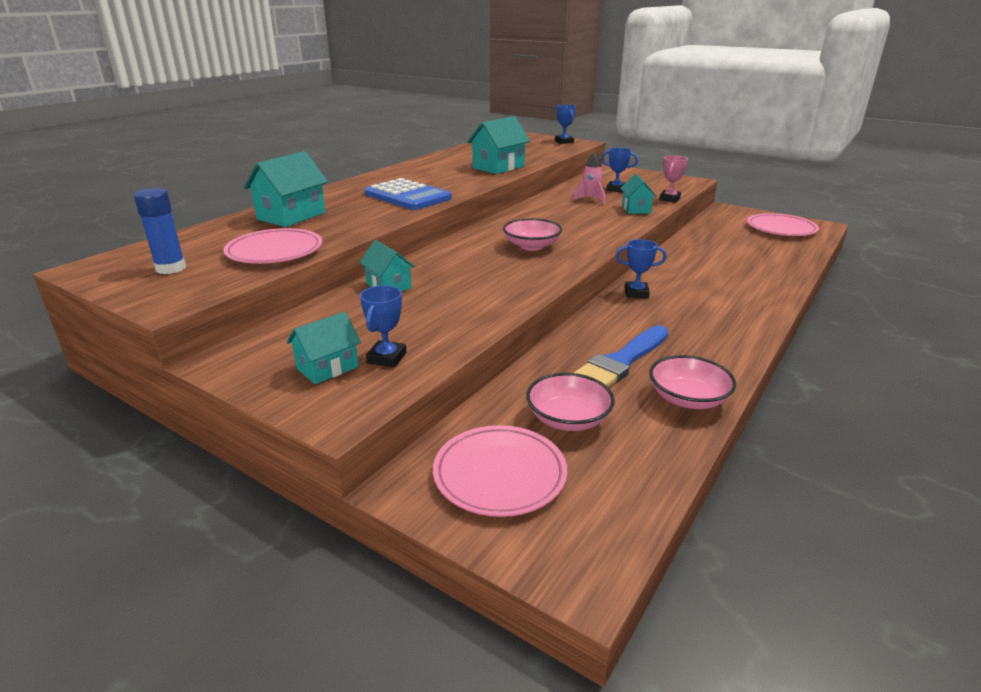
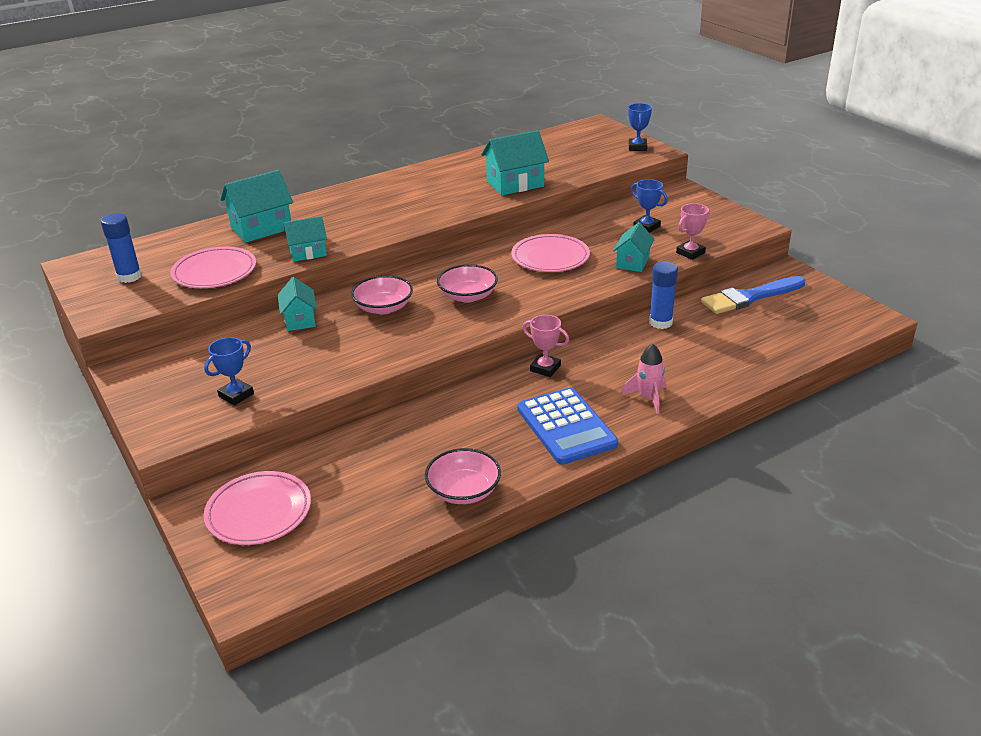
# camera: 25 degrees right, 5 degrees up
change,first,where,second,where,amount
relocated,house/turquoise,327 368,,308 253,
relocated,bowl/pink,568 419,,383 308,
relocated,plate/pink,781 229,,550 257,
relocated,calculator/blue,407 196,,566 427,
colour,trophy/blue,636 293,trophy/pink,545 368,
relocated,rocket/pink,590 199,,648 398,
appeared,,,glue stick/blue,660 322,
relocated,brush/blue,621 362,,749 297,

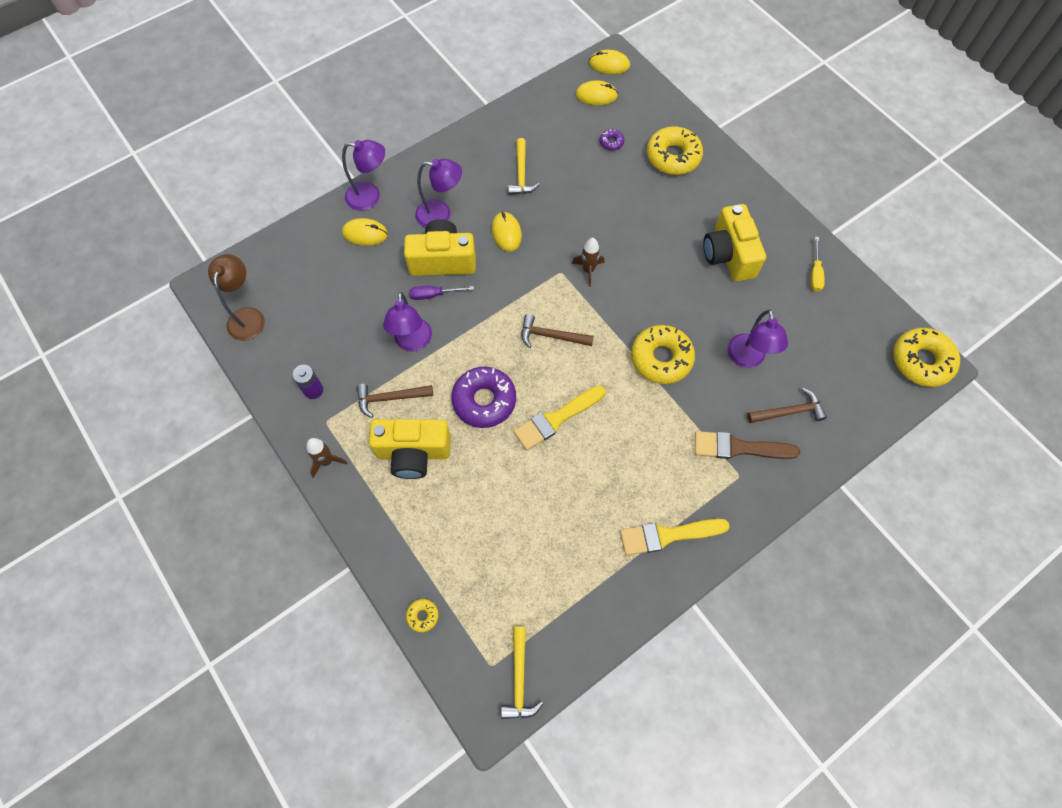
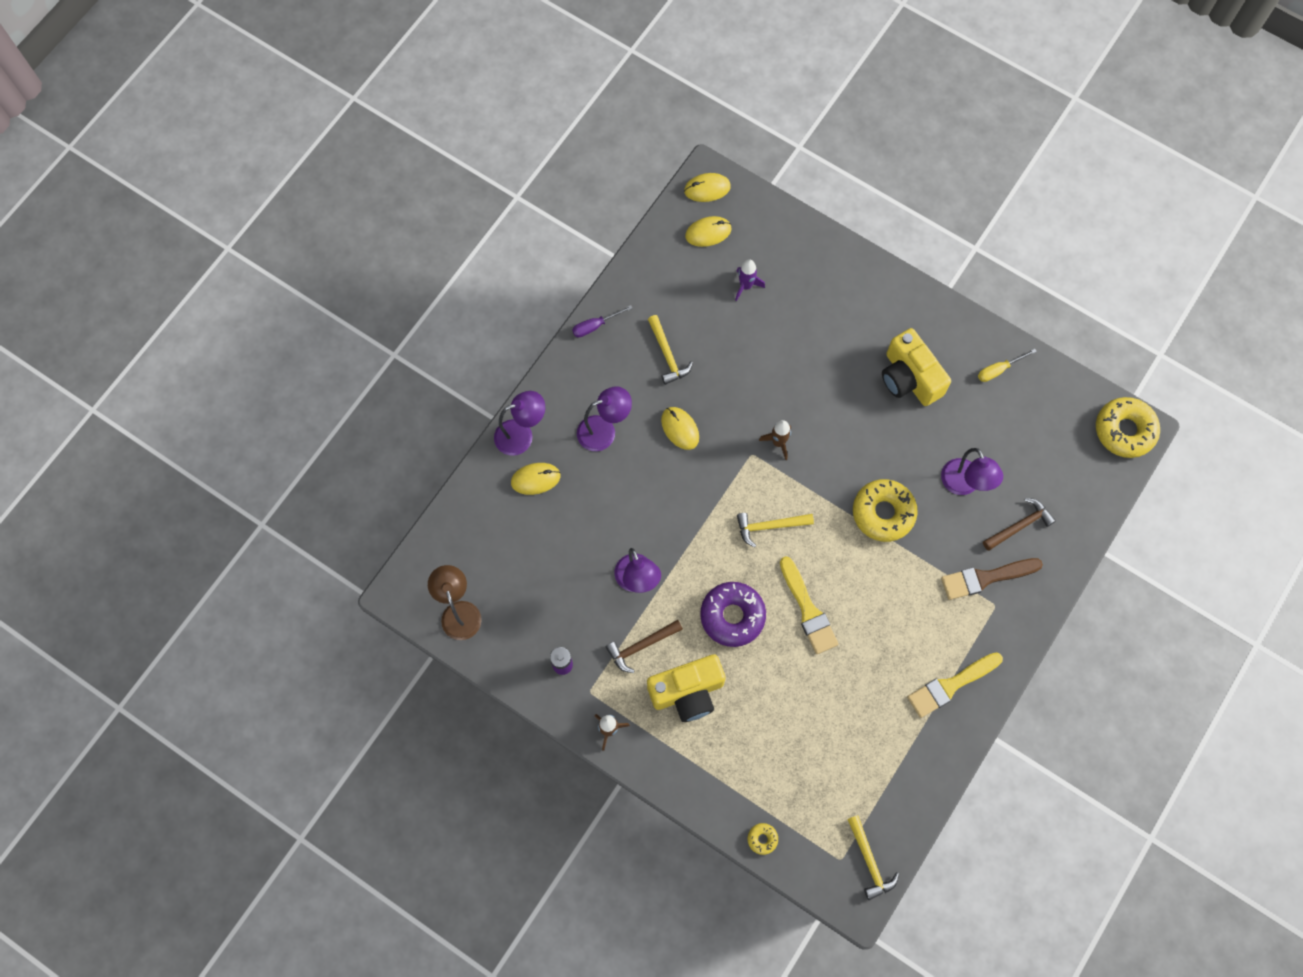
# camera: 20 degrees left, 5 degrees up
change,first,where,second,where,amount
relocated,screwdriver/purple,434 295,,595 326,
exchanged,donut/purple,611 142,rocket/purple,746 286,
colour,hammer/brown,551 336,hammer/yellow,770 526,
spun,brush/yellow,556 419,,808 610,60 degrees counterclockwise
spun,screwdriver/yellow,815 273,,998 370,75 degrees clockwise
missing,camera/yellow,442 260,,,
missing,donut/yellow,673 157,,,

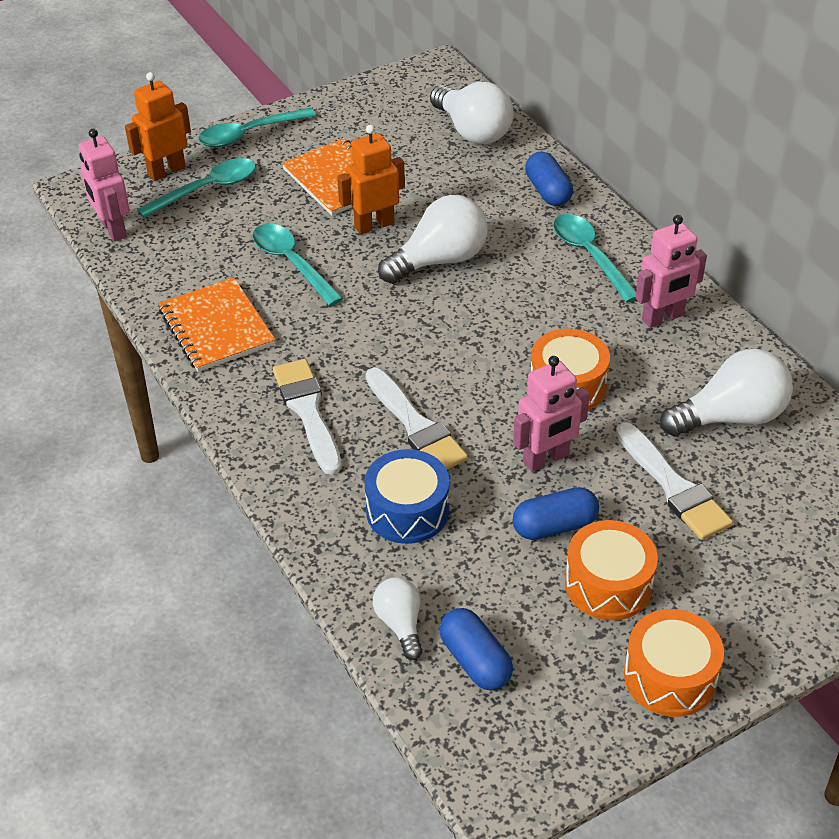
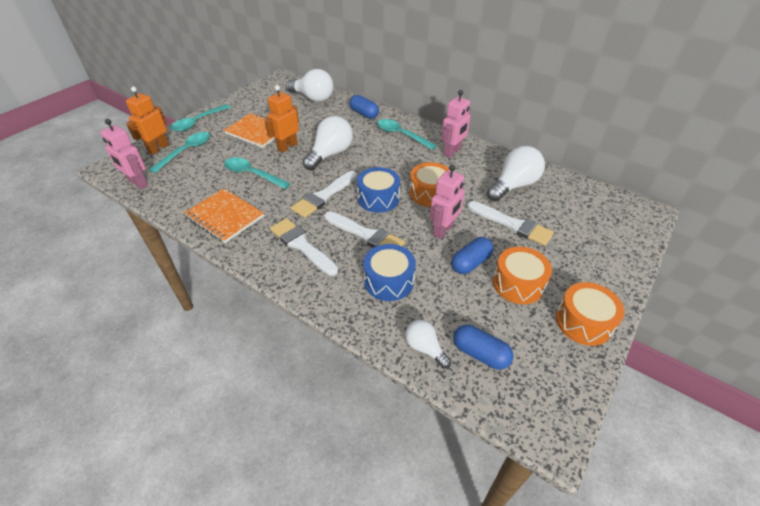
# camera: 25 degrees left, 0 degrees up
change,first,where,second,where,amount
appeared,,,brush/white,323 196,
appeared,,,drum/blue,378 198,

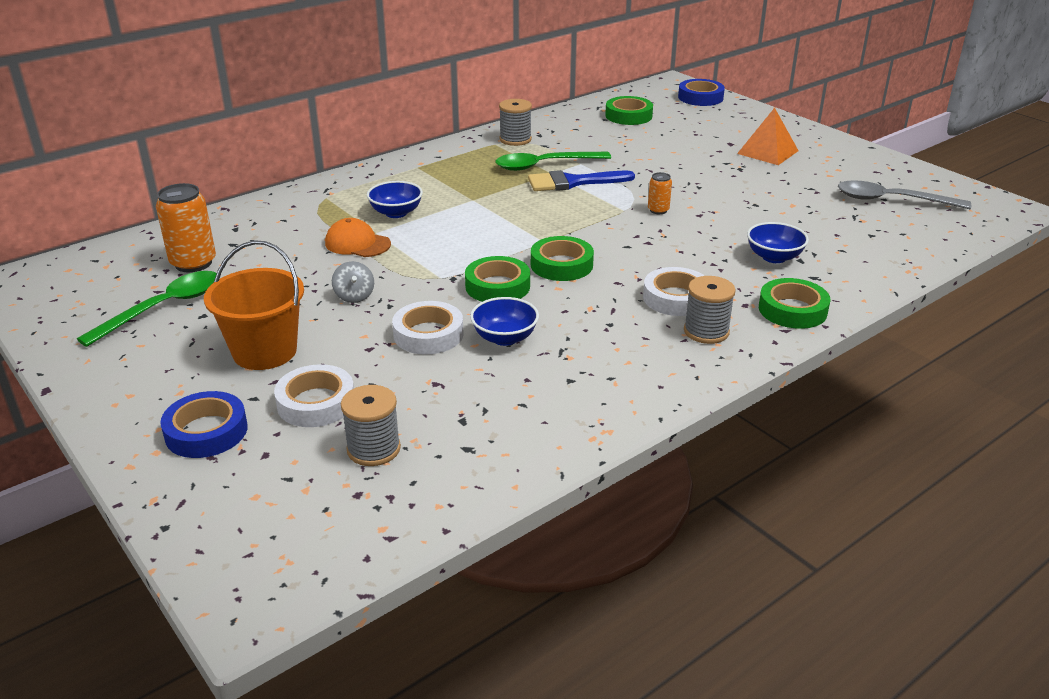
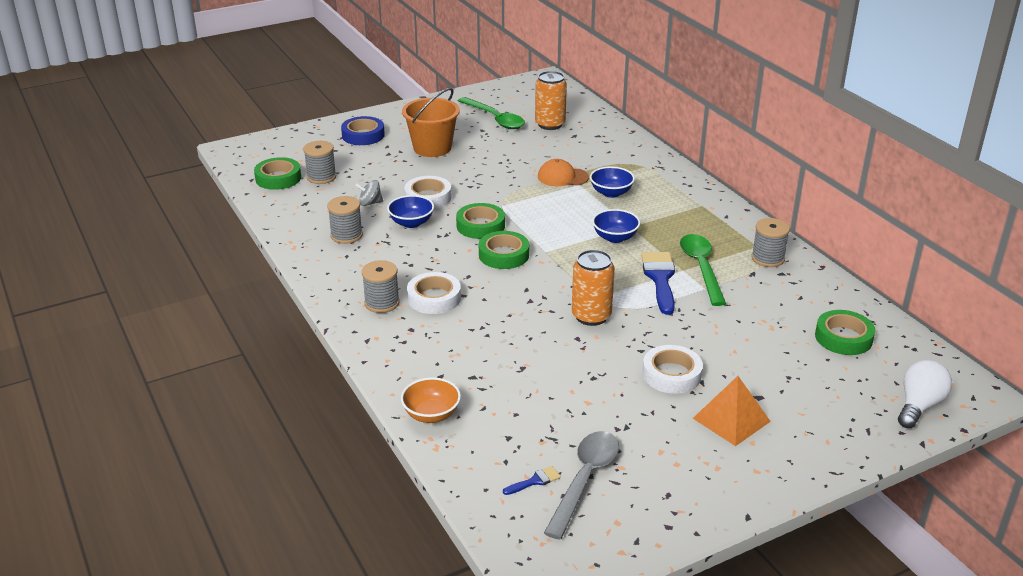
# camera: 100 degrees right, 0 degrees up
change,first,where,second,where,amount
relocated,tape/green,792 310,,278 178,
appeared,,,spool/grey,346 235,
relocated,spinning top/grey,354 296,,370 203,
appeared,,,bowl/orange,431 414,
appeared,,,brush/blue,535 481,
spun,cap/orange,357 243,,562 177,120 degrees counterclockwise
size,can/orange,658 210,,591 316,x1.91
relocated,bowl/blue,774 257,,615 237,
relocated,tape/white,316 403,,671 374,
exchanged,tape/blue,700 97,light bulb/white,919 406,

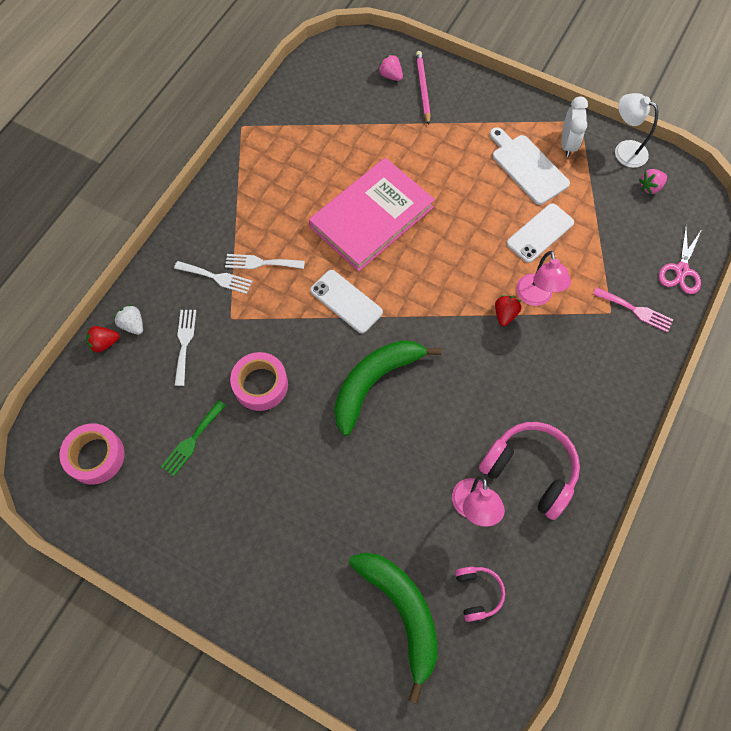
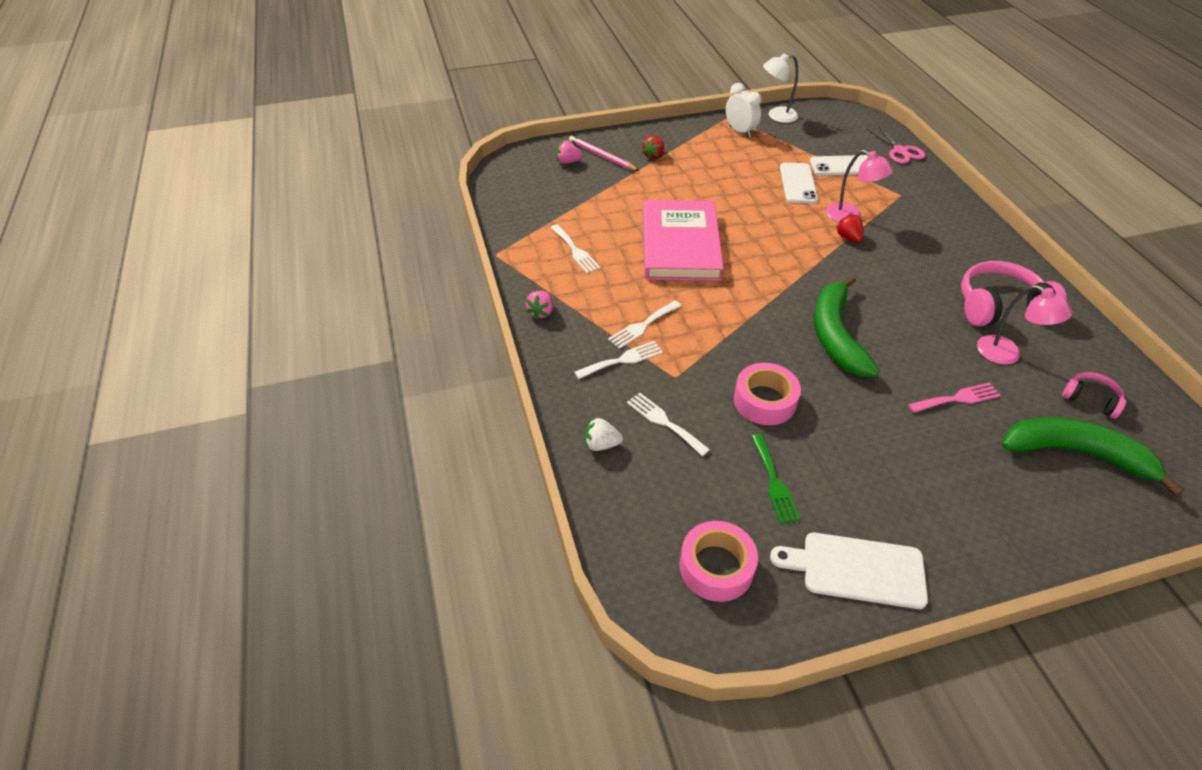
# camera: 45 degrees left, 20 degrees down
change,first,where,second,where,amount
relocated,strawberry/pink,650 187,,541 312,
appeared,,,fork/white,575 251,
relocated,strawberry/red,104 343,,653 155,
relocated,cutting board/white,527 167,,857 569,
relocated,phone/white,346 301,,843 166,
relocated,fork/pink,635 310,,957 398,

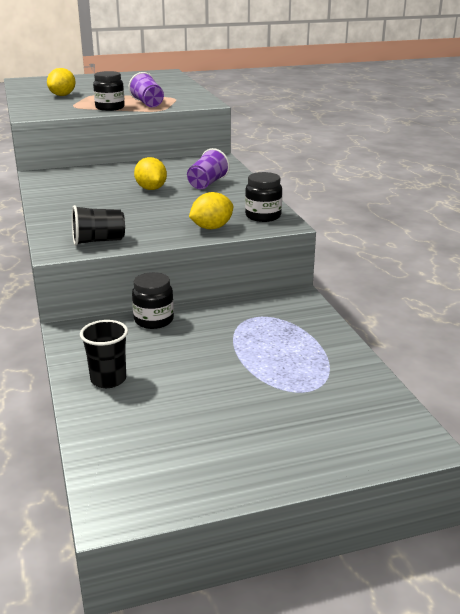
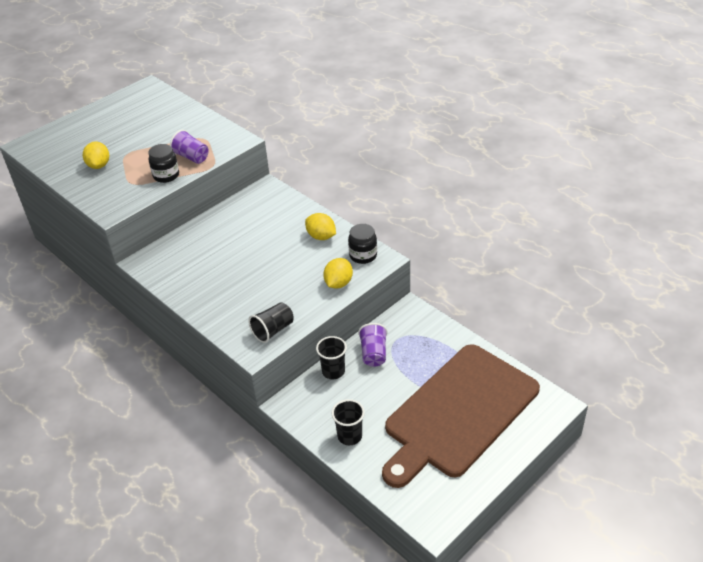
# camera: 25 degrees left, 15 degrees up
change,first,where,second,where,amount
relocated,lemon/yellow,151 189,,321 236,
exchanged,jar/black,154 320,cup/black,333 371,
relocated,cup/purple,207 184,,373 353,
appeared,,,cutting board/brown,458 413,

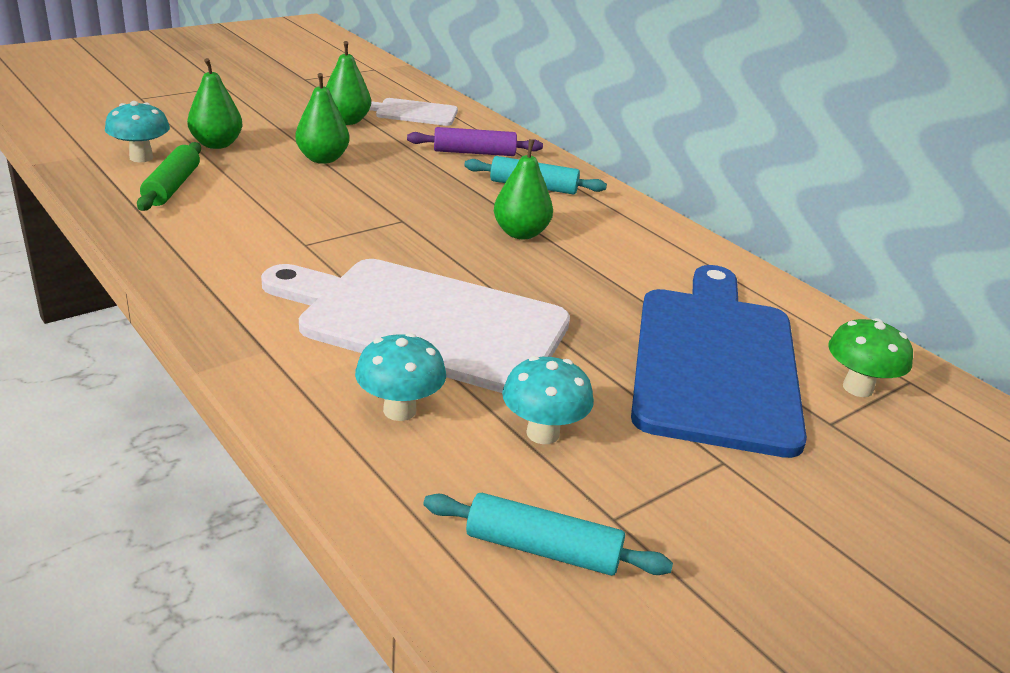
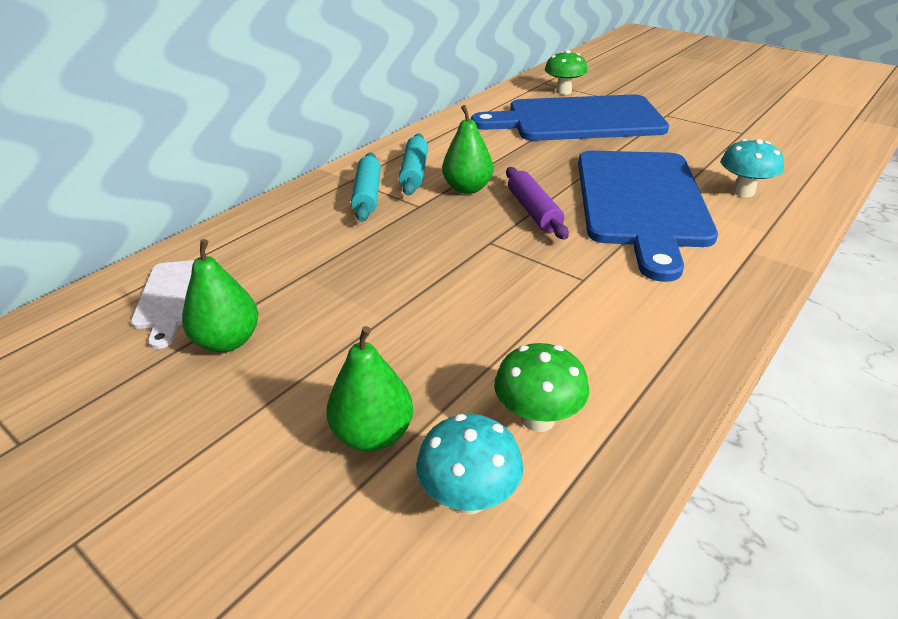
# camera: 100 degrees left, 5 degrees up
change,first,where,second,where,amount
relocated,rolling pin/turquoise,542 549,,414 172,
exchanged,rolling pin/green,172 186,mushroom/green,537 419,
relocated,rolling pin/purple,474 153,,534 211,
colour,cutting board/white,425 322,cutting board/blue,641 202,
missing,pear/green,322 159,,,
missing,mushroom/turquoise,543 433,,,

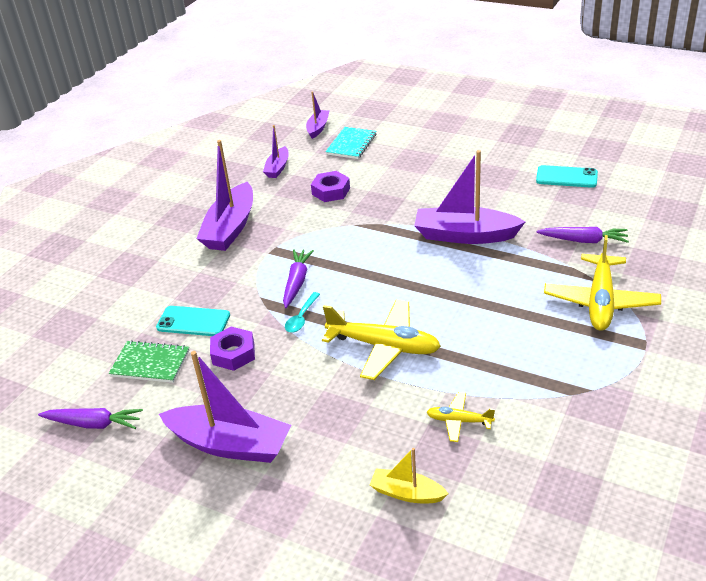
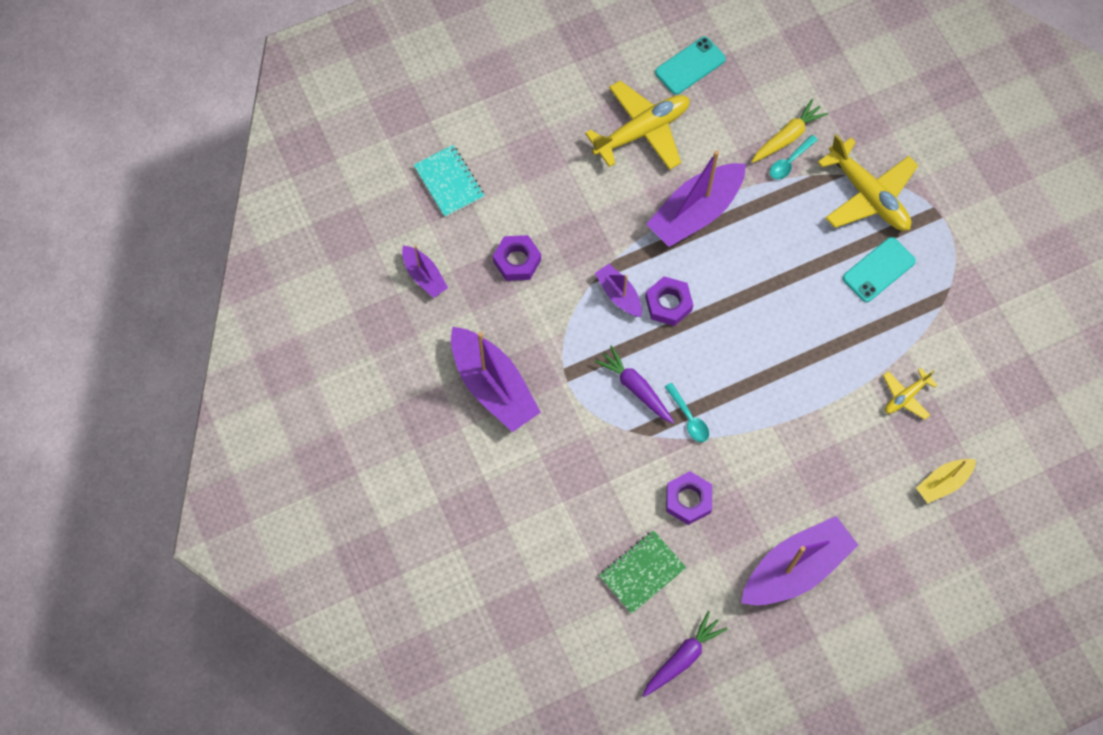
# camera: 55 degrees left, 30 degrees up
change,first,where,second,where,amount
relocated,plane/yellow,384 346,,642 131,
relocated,boat/purple,318 128,,619 294,
appeared,,,nut/purple,668 304,
colour,carrot/purple,583 240,carrot/yellow,787 137,
appeared,,,spoon/turquoise,790 162,
relocated,phone/turquoise,193 321,,878 269,

